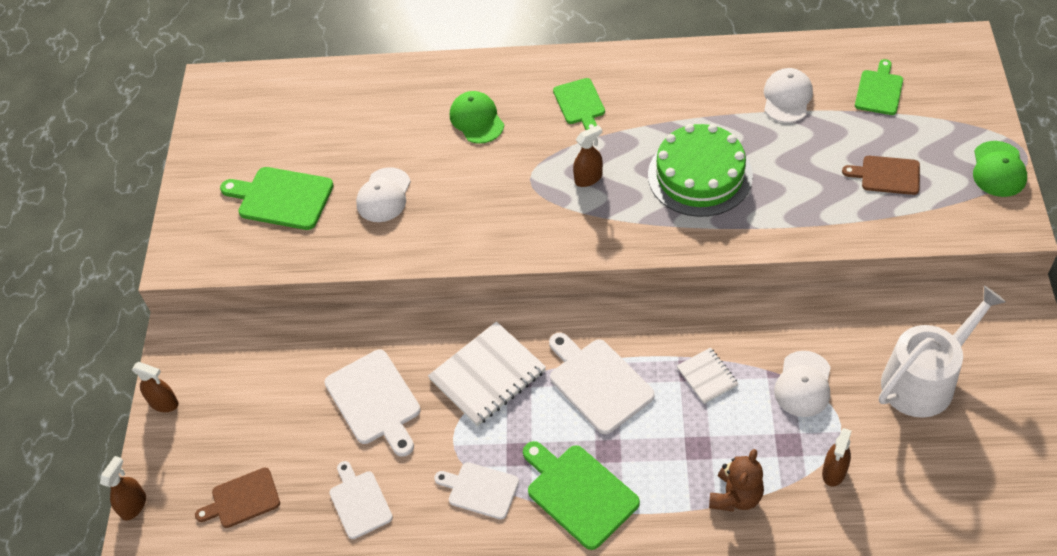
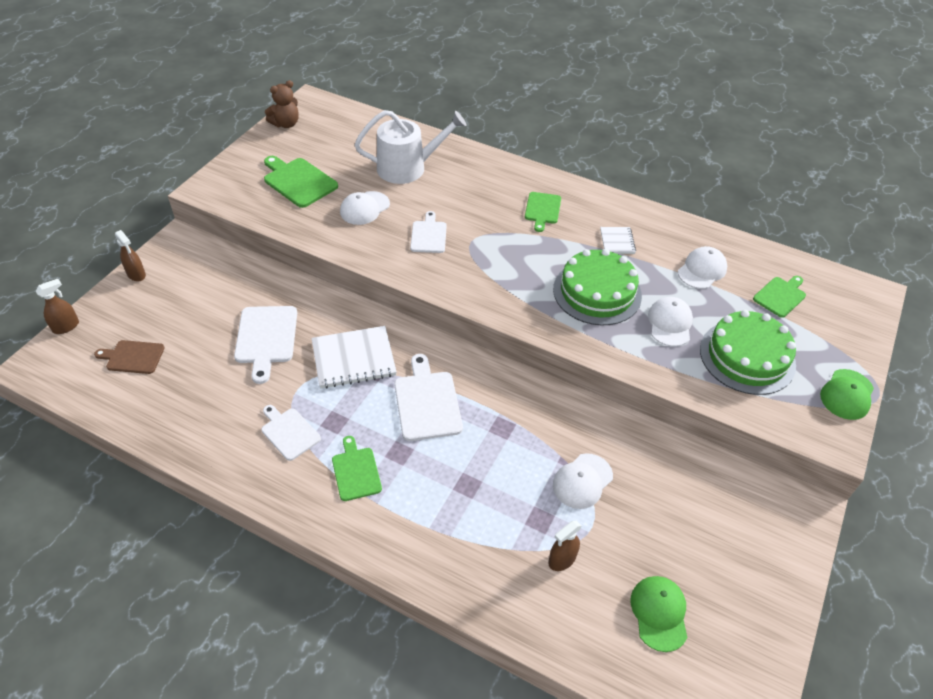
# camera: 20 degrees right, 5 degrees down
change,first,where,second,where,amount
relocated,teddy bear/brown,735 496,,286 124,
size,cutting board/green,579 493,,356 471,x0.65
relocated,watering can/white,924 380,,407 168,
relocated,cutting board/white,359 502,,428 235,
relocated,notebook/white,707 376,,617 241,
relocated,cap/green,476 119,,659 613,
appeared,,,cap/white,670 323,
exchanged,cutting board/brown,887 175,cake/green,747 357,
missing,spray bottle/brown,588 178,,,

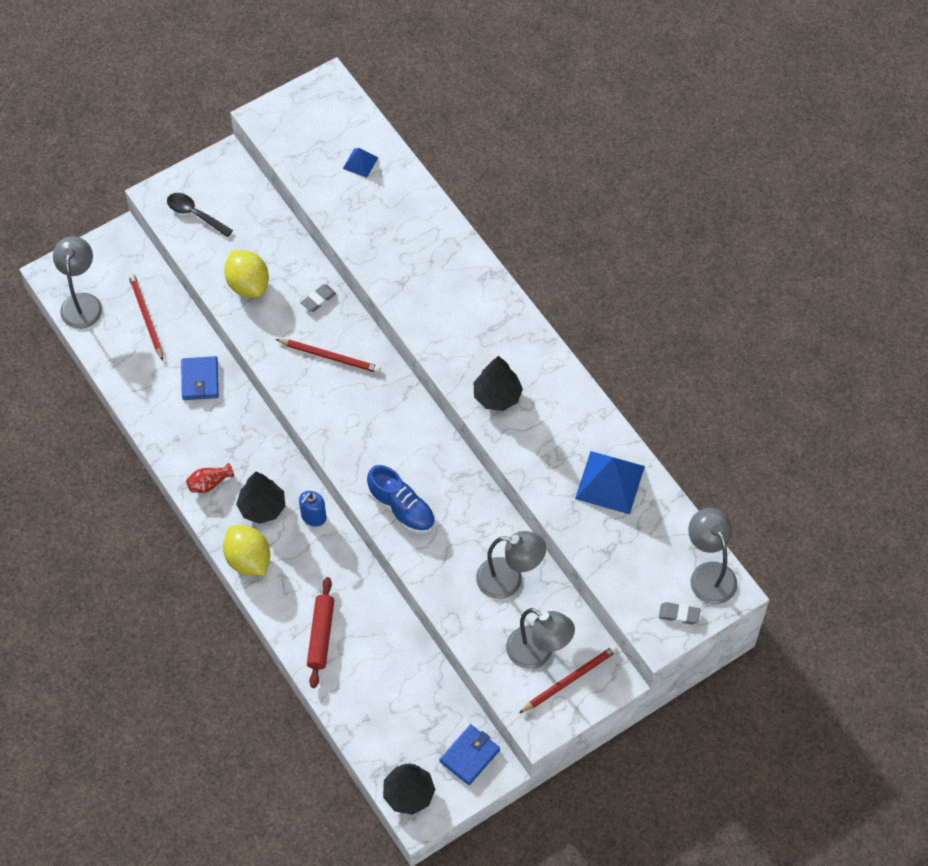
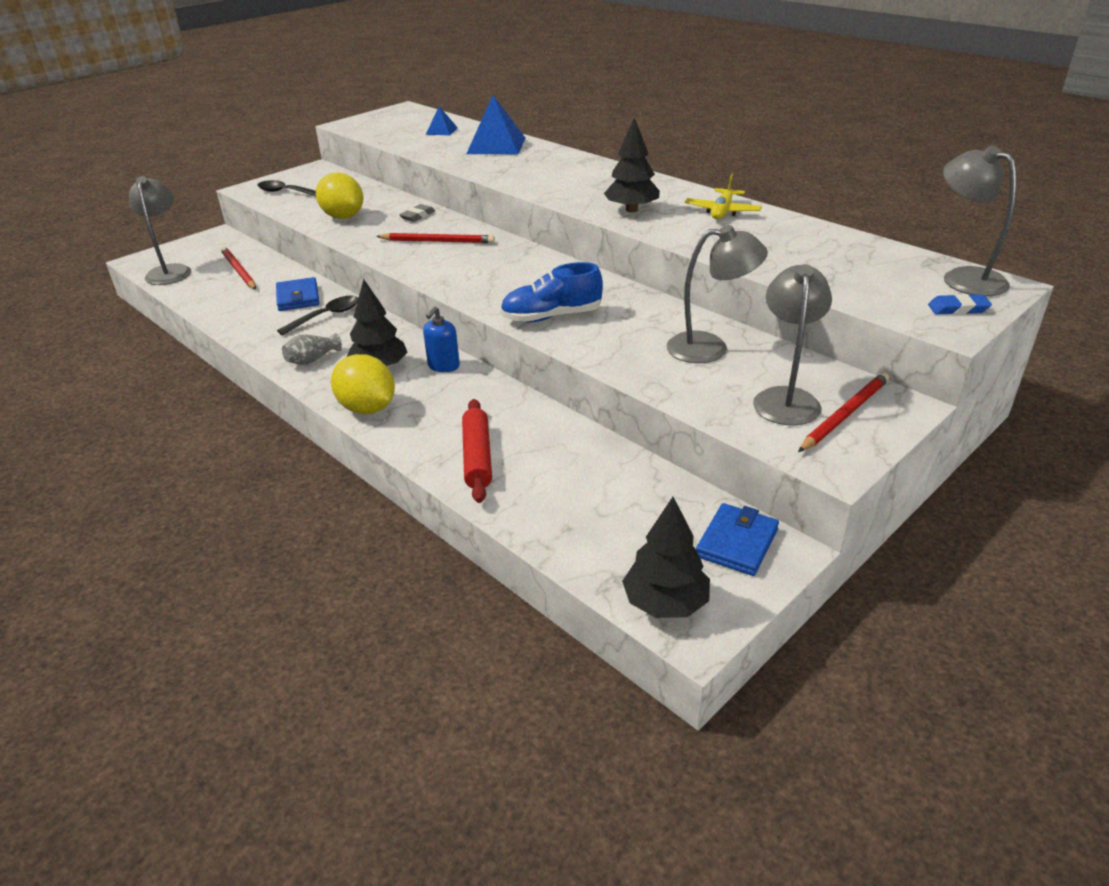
# camera: 10 degrees left, 25 degrees down
change,first,where,second,where,amount
appeared,,,spoon/black,326 316,
colour,vase/red,209 483,vase/grey,312 359,
relocated,pyramid/blue,609 482,,496 145,
spun,shoe/blue,401 508,,551 317,135 degrees clockwise
appeared,,,plane/yellow,722 211,
spun,lamp/grey,538 653,,786 398,105 degrees counterclockwise
colour,eraser/grey,679 614,eraser/blue,958 309,

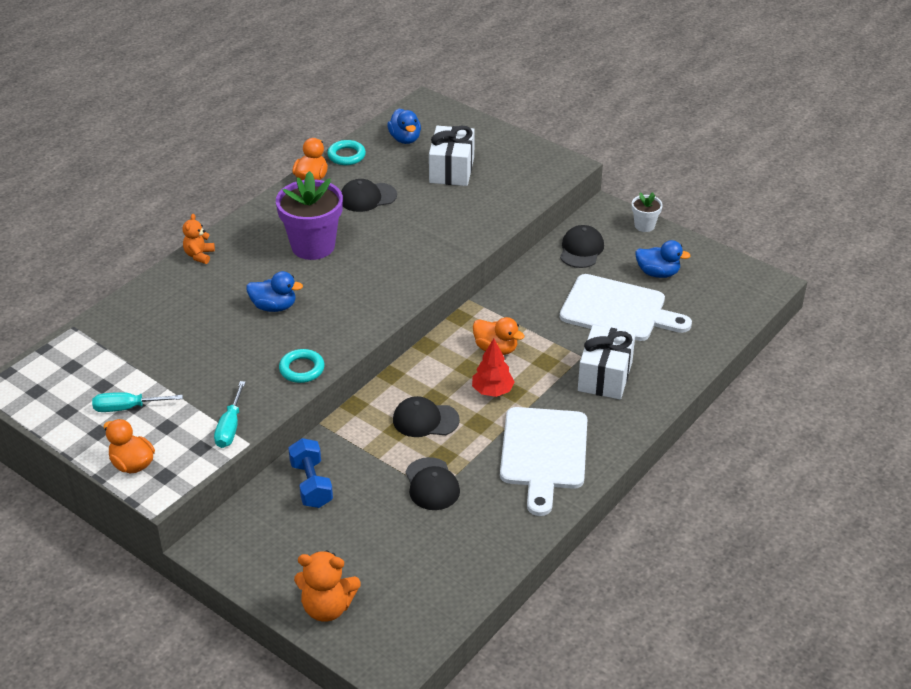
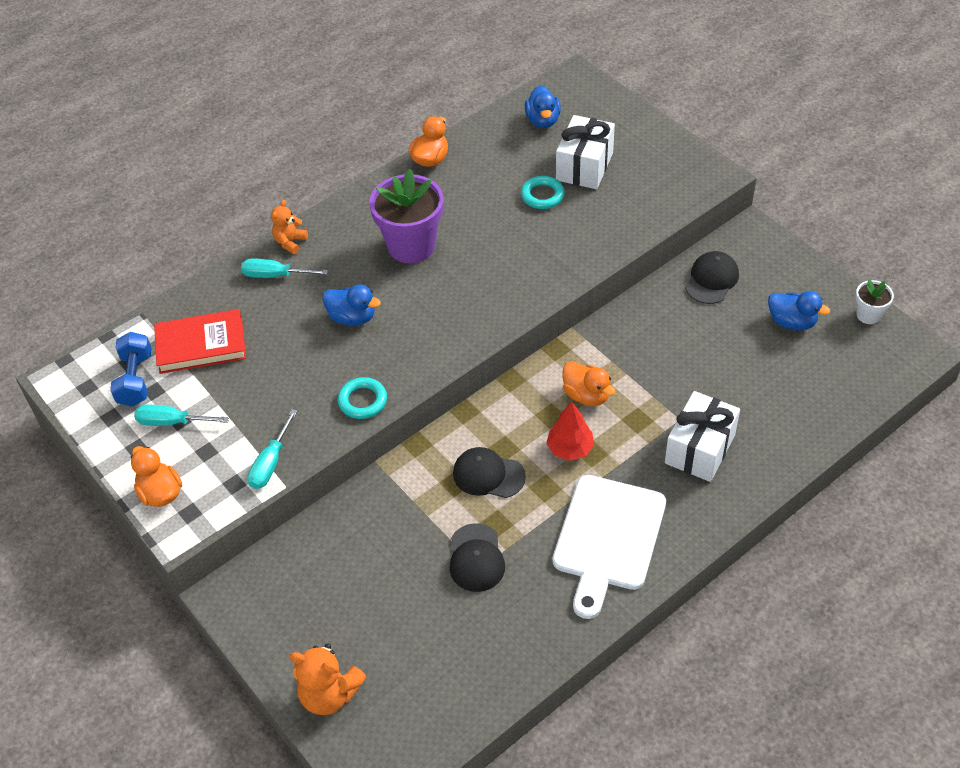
# camera: 15 degrees right, 10 degrees up
change,first,where,second,where,amount
relocated,dumbbell/blue,311 484,,135 379,
appeared,,,book/red,201 345,
appeared,,,screwdriver/turquoise,275 275,
relocated,ring/turquoise,346 156,,542 195,
relocated,flower pot/white,644 225,,868 315,
missing,cap/black,367 197,,,
missing,cutting board/white,618 310,,,

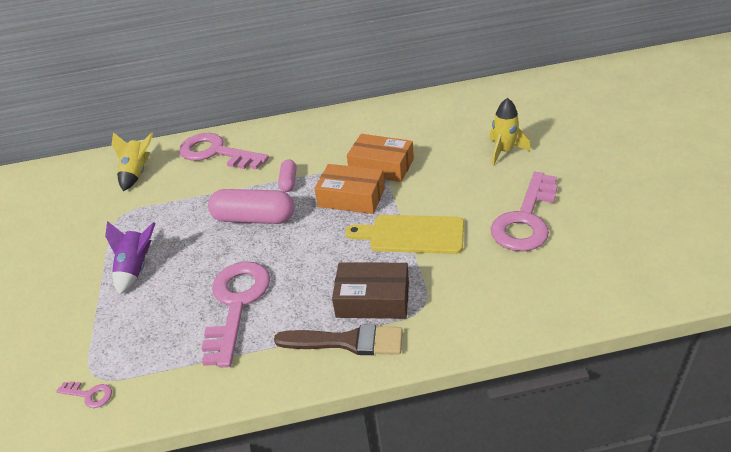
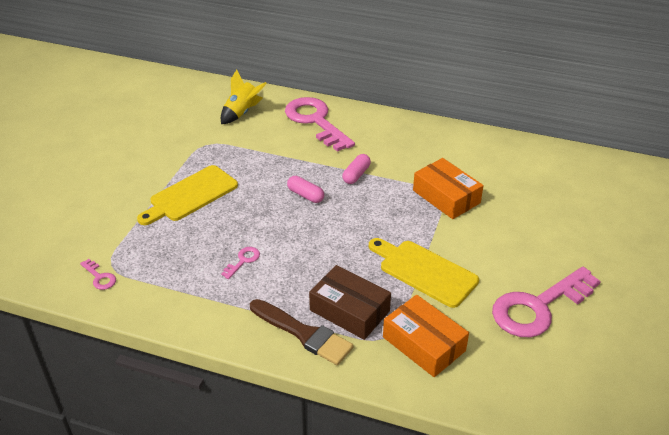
# camera: 25 degrees right, 0 degrees up
change,first,where,second,where,amount
exchanged,rocket/purple,136 268,cutting board/yellow,190 195,
size,key/pink,236 304,,243 261,x0.41
size,capsule/pink,254 218,,305 195,x0.52
relocated,box/orange,351 197,,424 344,
missing,rocket/yellow,504 151,,,

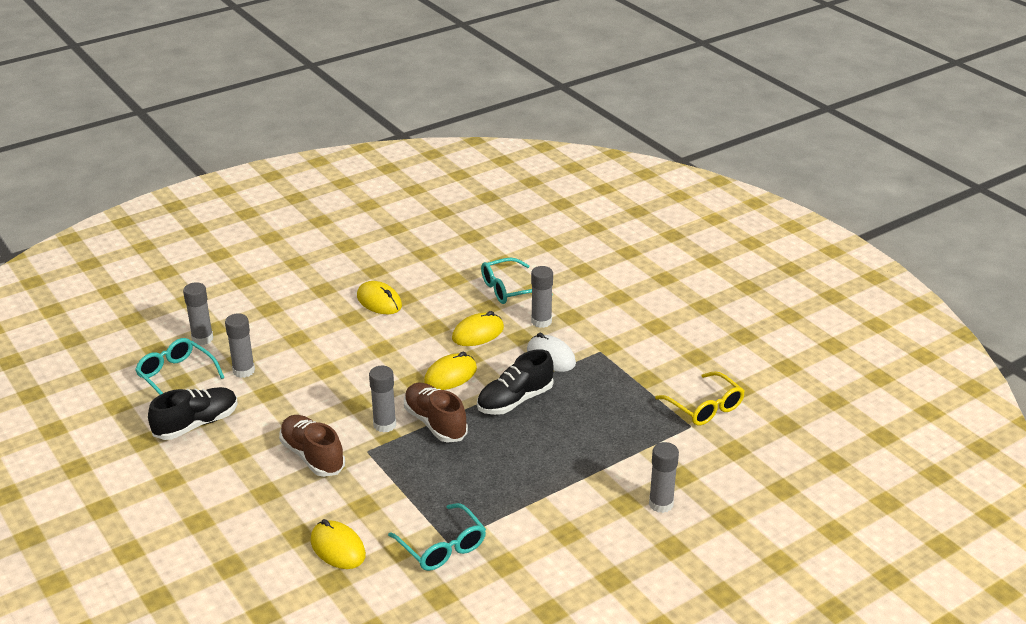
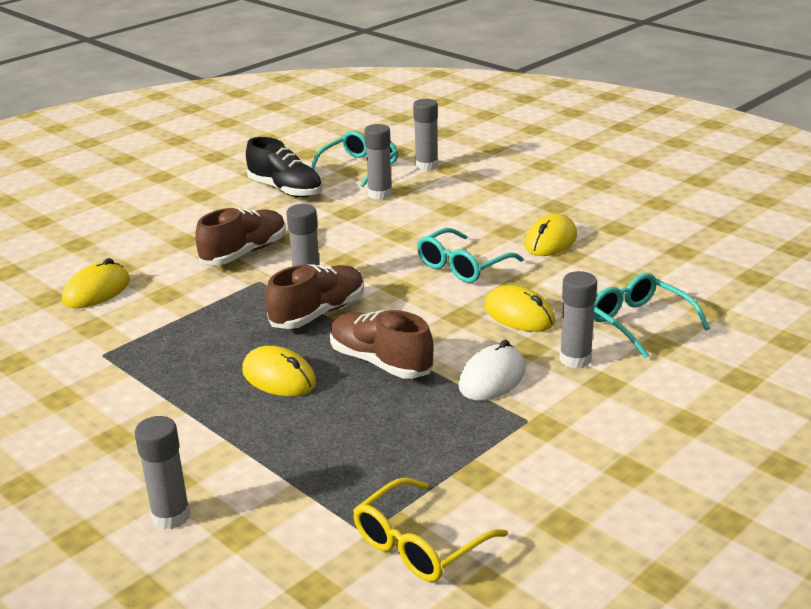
# camera: 80 degrees right, 5 degrees down
change,first,where,second,where,amount
relocated,mouse/yellow,450 375,,279 377,
colour,shoe/black,515 400,shoe/brown,380 362,
relocated,glasses/turquoise,442 547,,462 266,

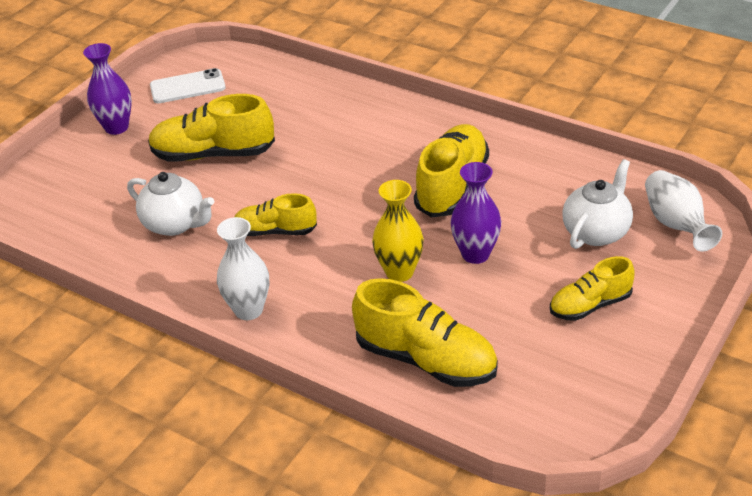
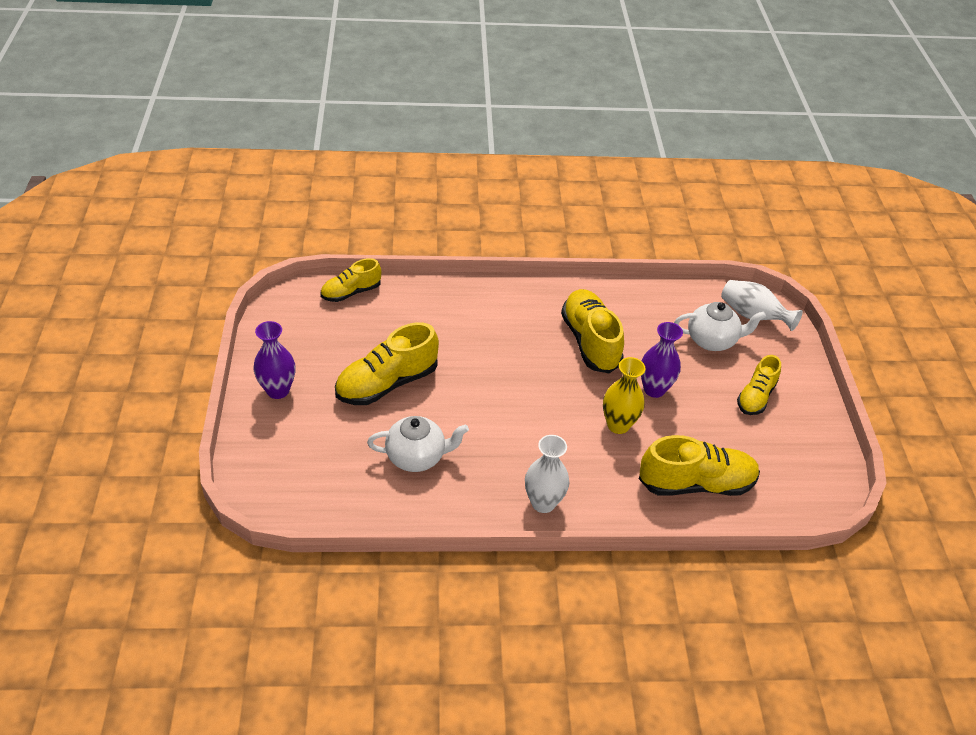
# camera: 40 degrees left, 5 degrees up
change,first,where,second,where,amount
relocated,shoe/yellow,275 231,,351 292,
spun,teapot/white,596 232,,712 340,90 degrees clockwise
missing,phone/white,187 87,,,

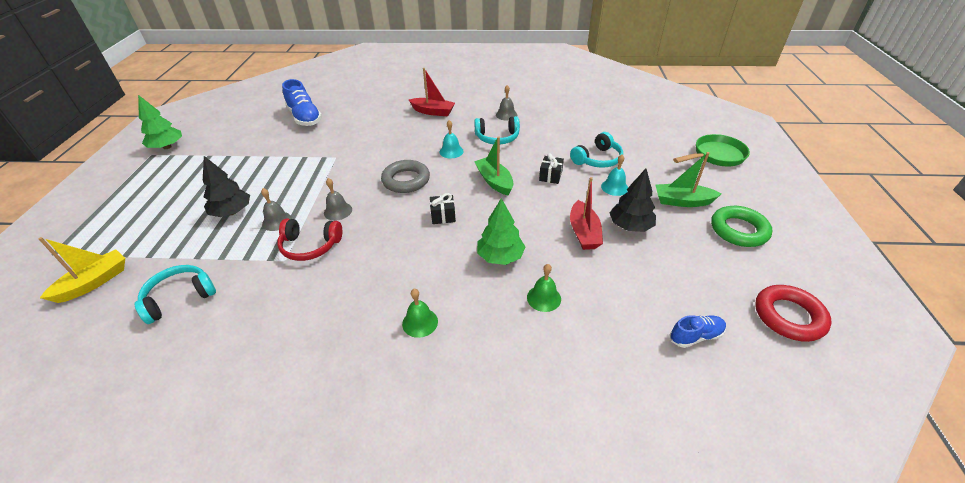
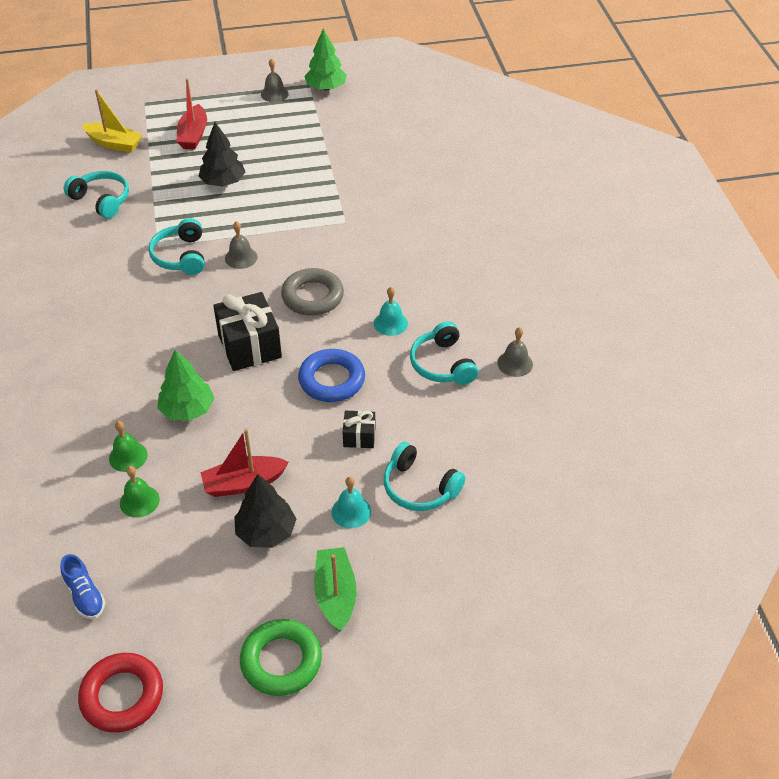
# camera: 75 degrees right, 5 degrees up
change,first,where,second,where,amount
relocated,bell/green,420 322,,139 501,
colour,headphones/red,310 246,headphones/turquoise,181 256,
relocated,boat/red,433 112,,193 135,
size,gift/black,443 216,,249 346,x1.93
relocated,bell/grey,277 221,,274 94,
exchanged,boat/green,494 181,ring/blue,332 380,
missing,shoe/blue,305 117,,,
missing,pan/green,715 156,,,

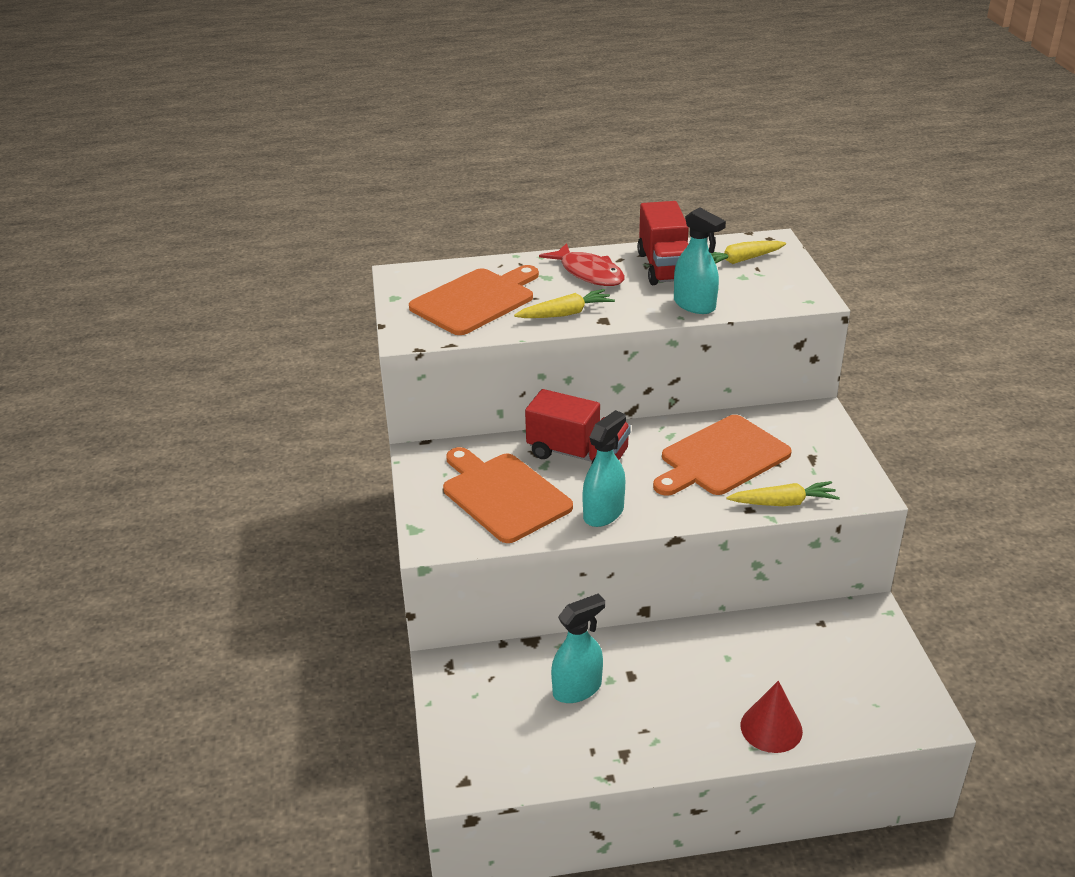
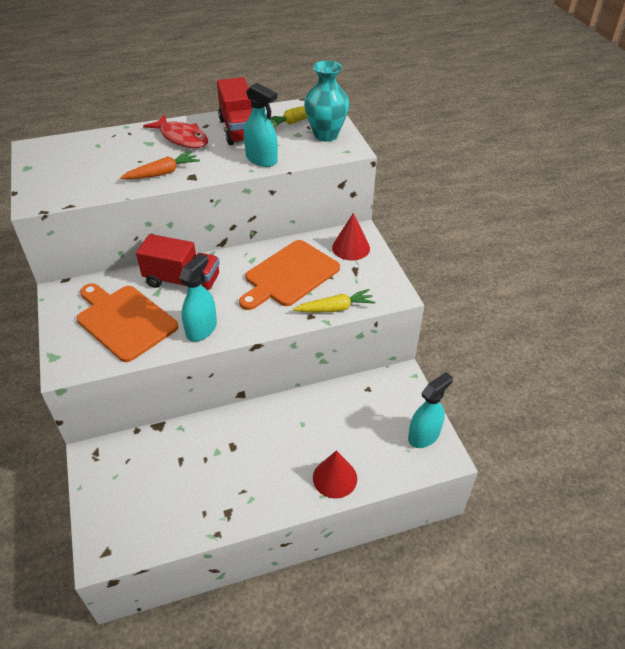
# camera: 10 degrees left, 10 degrees up
change,first,where,second,where,amount
colour,carrot/yellow,566 313,carrot/orange,162 173,
appeared,,,vase/turquoise,326 135,
appeared,,,cone/red,351 248,
relocated,spray bottle/turquoise,577 689,,424 435,
missing,cutting board/orange,476 300,,,

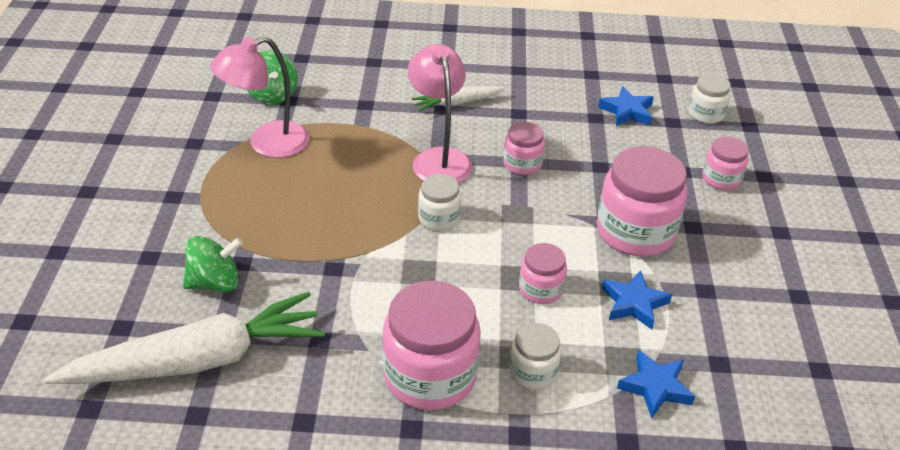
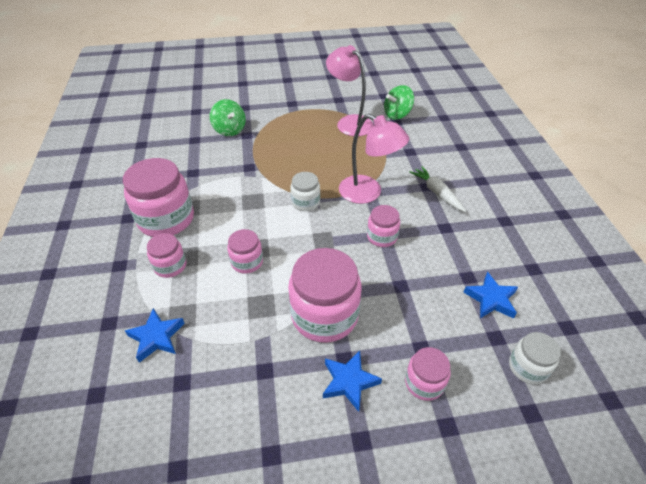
# camera: 80 degrees right, 5 degrees up
change,first,where,second,where,amount
colour,jar/white,533 371,jar/pink,170 266,
relocated,star/blue,634 304,,349 382,
spun,lamp/pink,439 158,,368 193,60 degrees clockwise
missing,carrot/white,198 360,,,

